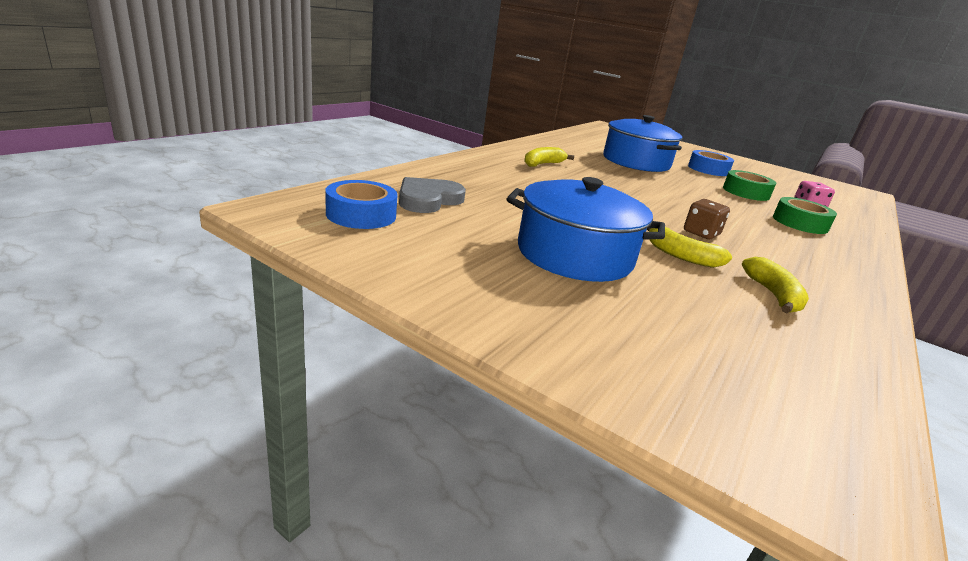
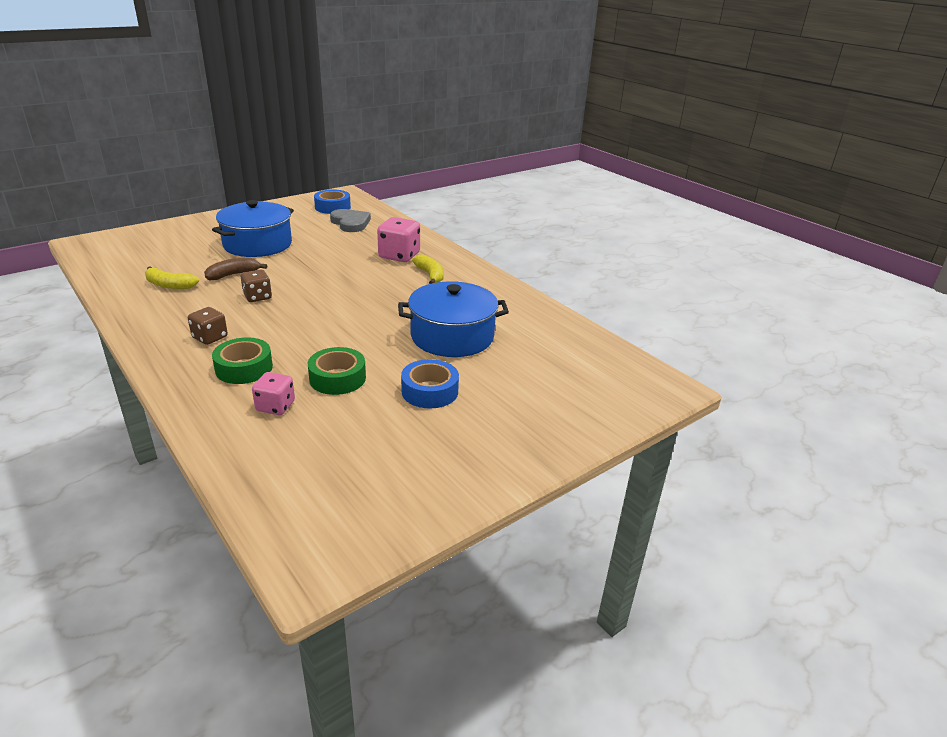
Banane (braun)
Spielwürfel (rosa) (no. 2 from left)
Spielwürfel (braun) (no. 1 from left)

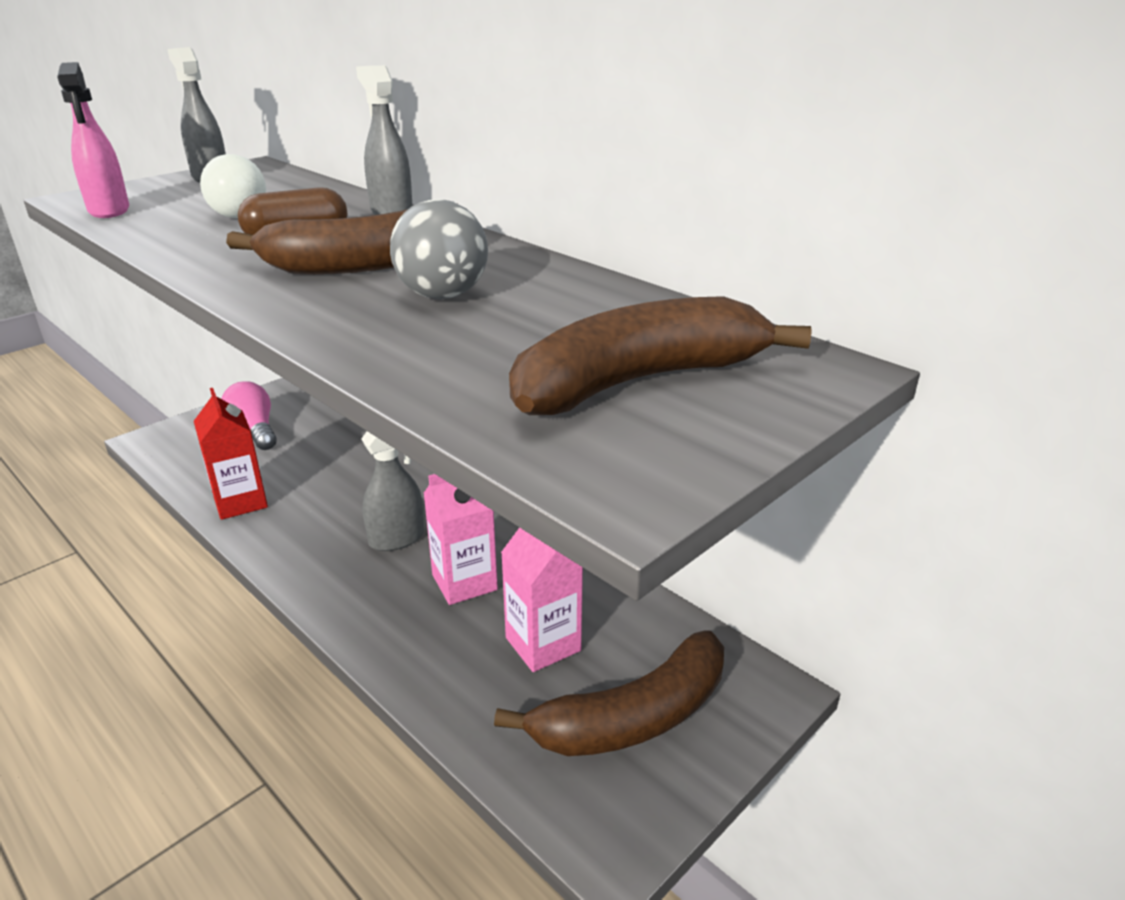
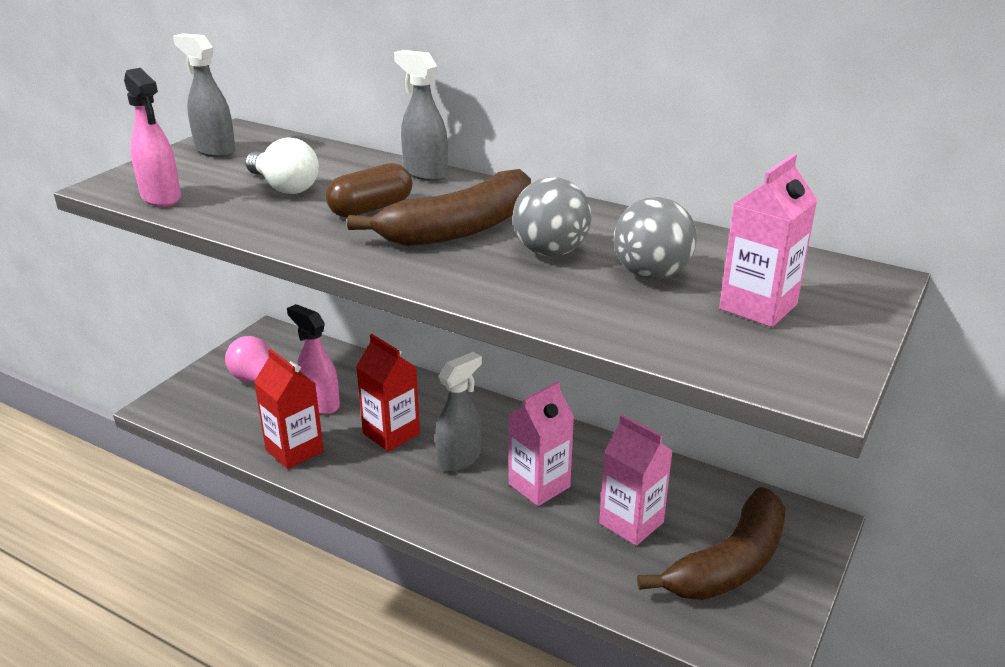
Getränkekarton (rosa) (no. 3 from left)
Ball (grau) (no. 2 from left)
Sprühflasche (rosa) (no. 2 from left)
Getränkekarton (rot) (no. 2 from left)

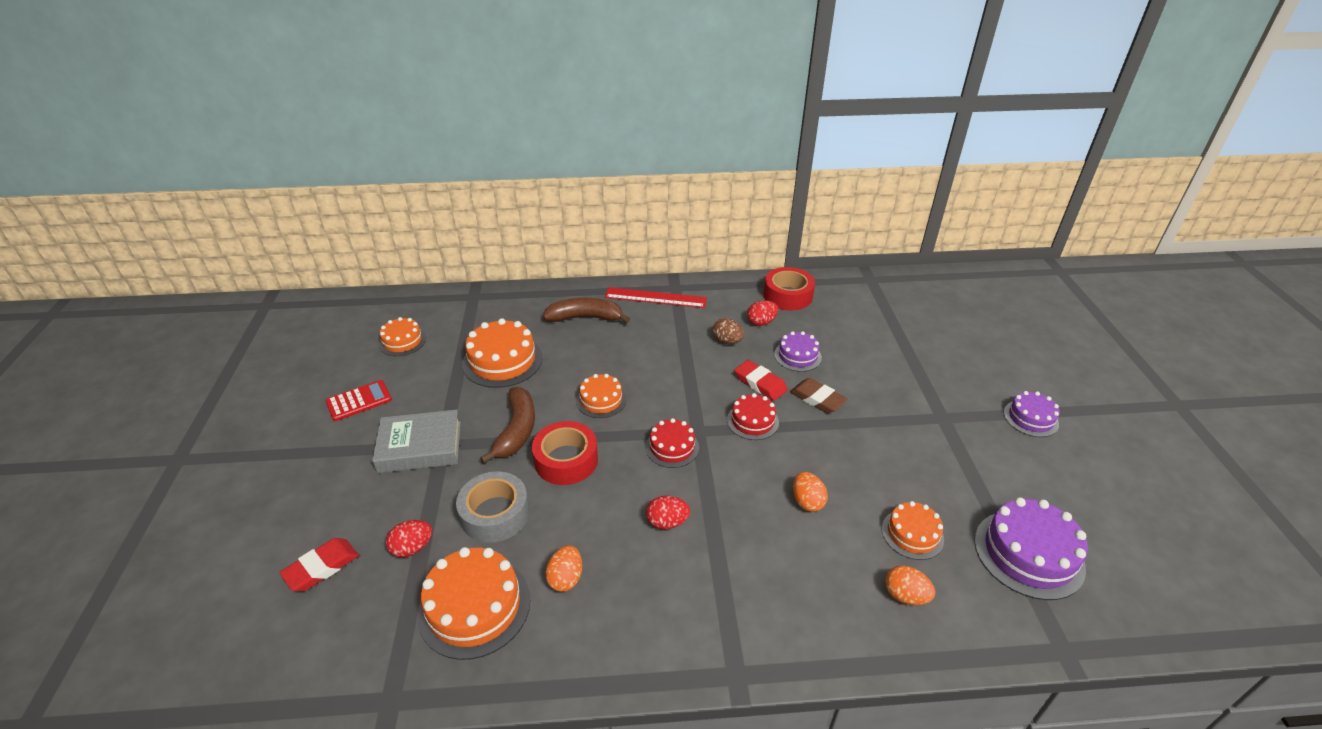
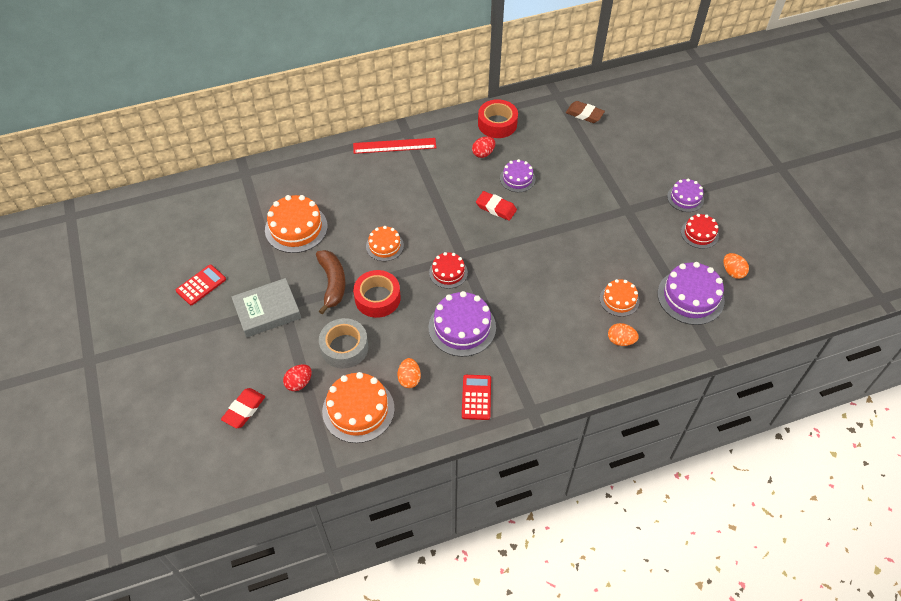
Banane (braun) (no. 2 from left in the first image)
Kuchen (orange) (no. 1 from left in the first image)
Ei (braun)
Radiergummi (braun)
Kuchen (rot) (no. 2 from left)
Ei (orange) (no. 3 from left)
Kuchen (lila) (no. 1 from left)
Taschenrechner (rot) (no. 2 from left)

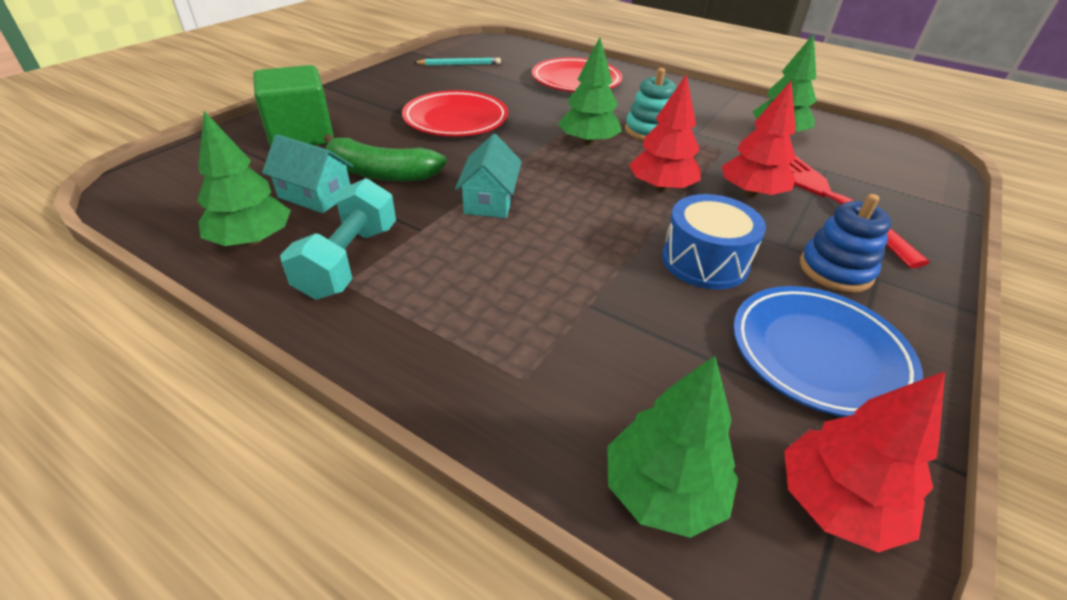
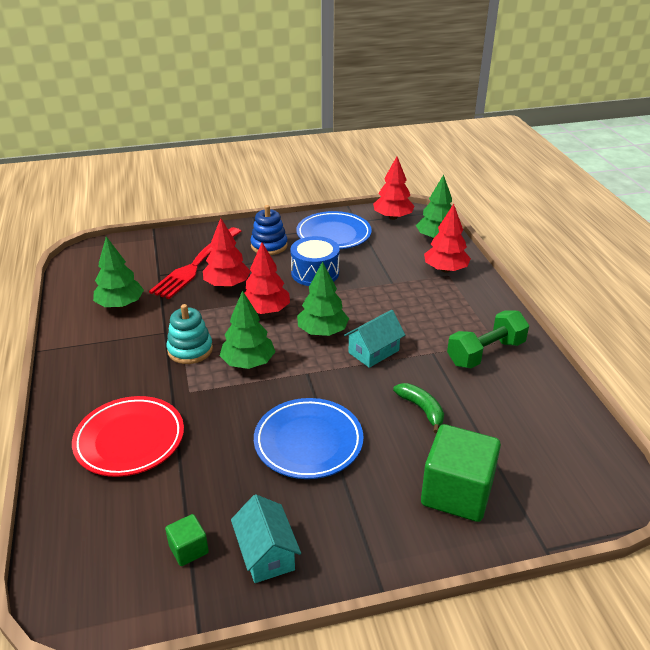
Kubus (grün) (no. 1 from left)
Teller (blau) (no. 1 from left)
Baum (grün) (no. 3 from left)
Haus (türkis) (no. 1 from left)
Banane (grün)
Hantel (grün)
Baum (rot) (no. 4 from left)

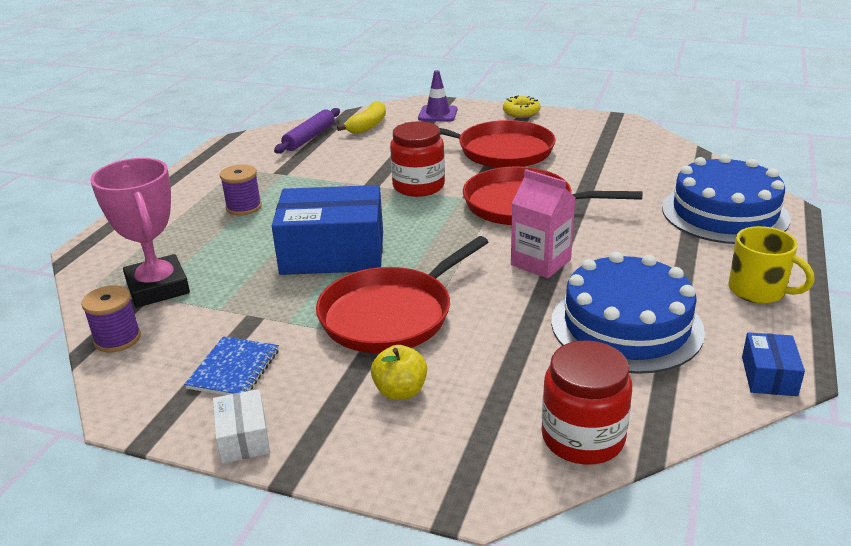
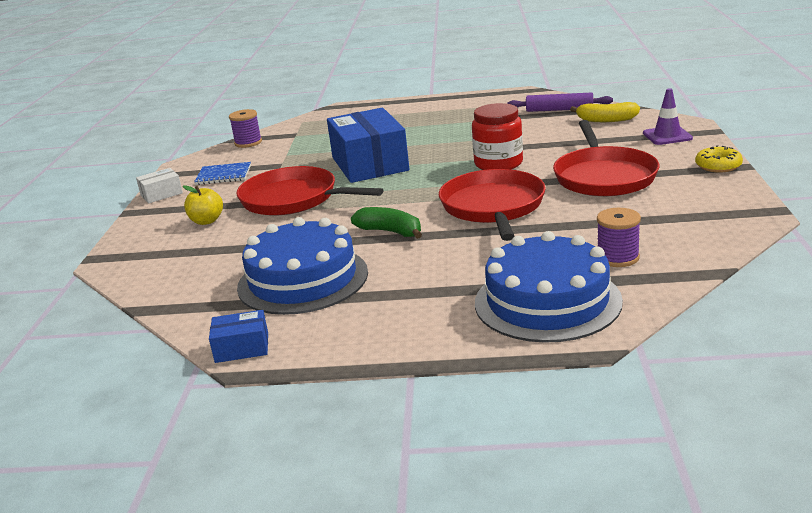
Pokal (rosa)
Garnrolle (lila) (no. 2 from left)
Banane (grün)
Tasse (gelb)
Einmachglas (rot) (no. 2 from left in the first image)

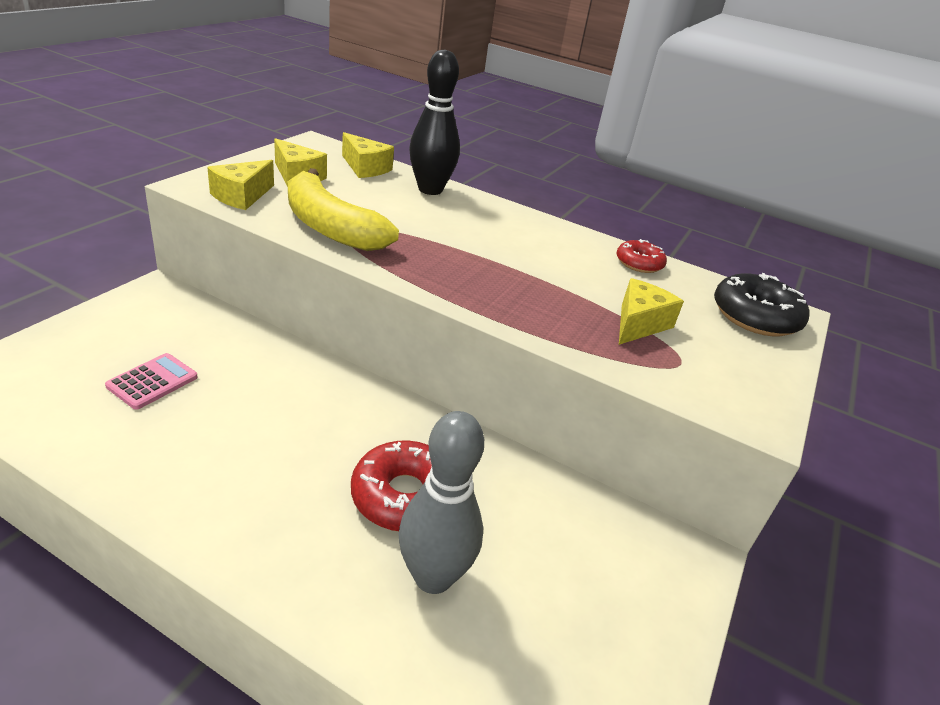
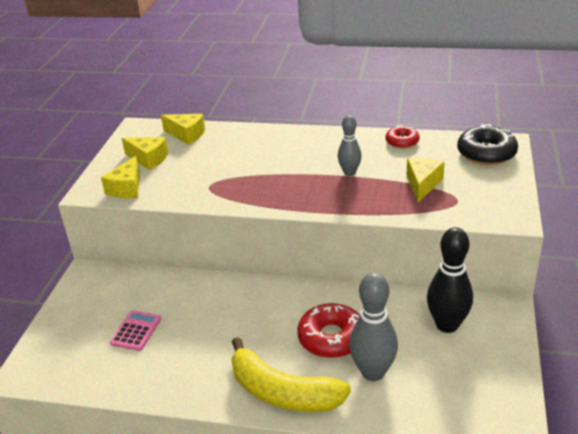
Bowlingkegel (schwarz)
Banane (gelb)
Bowlingkegel (grau) (no. 1 from left)

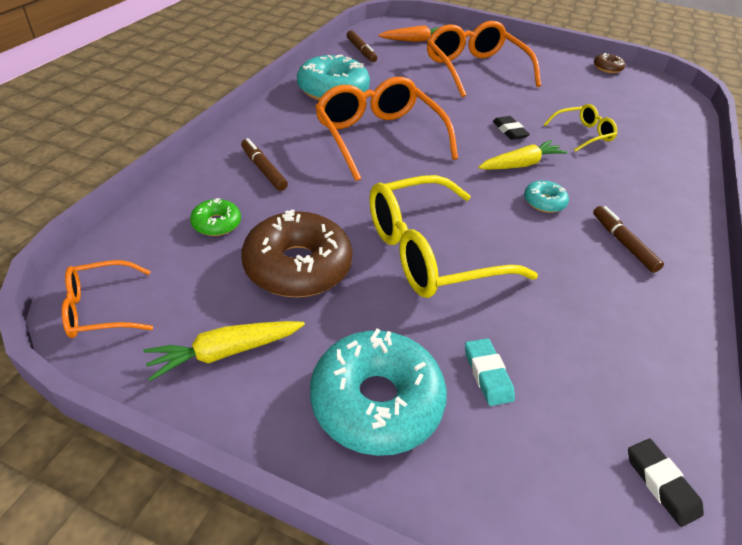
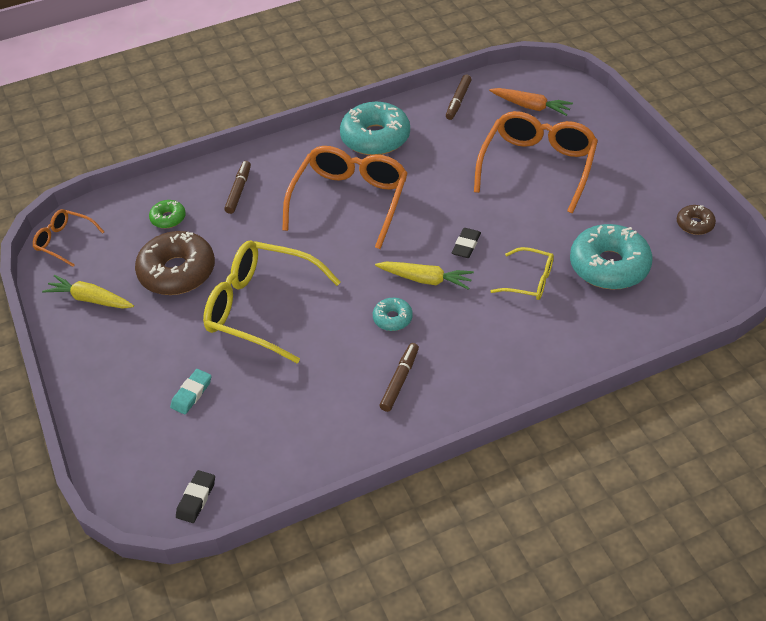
Donut (türkis) (no. 3 from left)

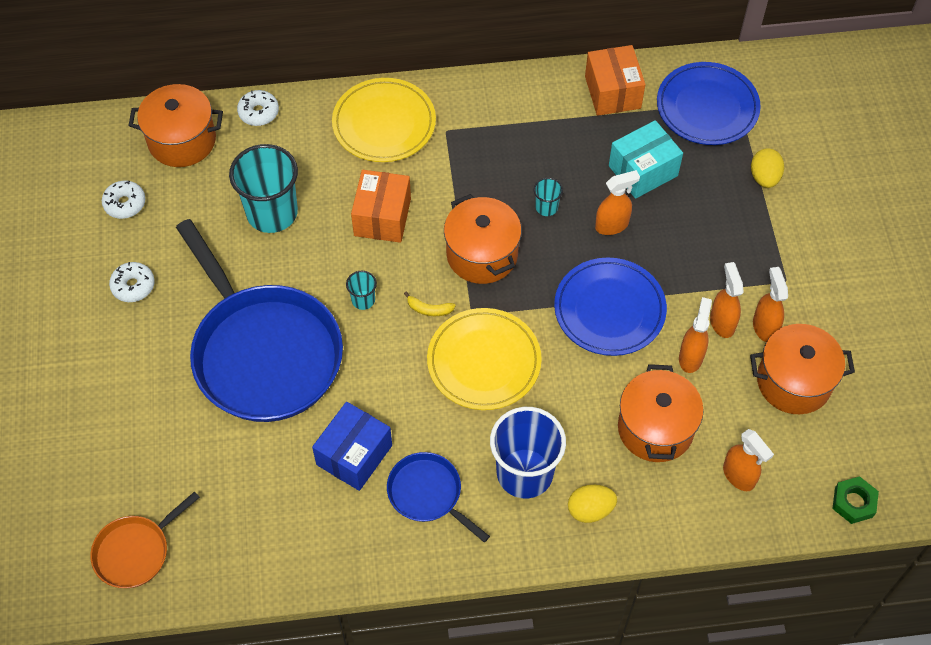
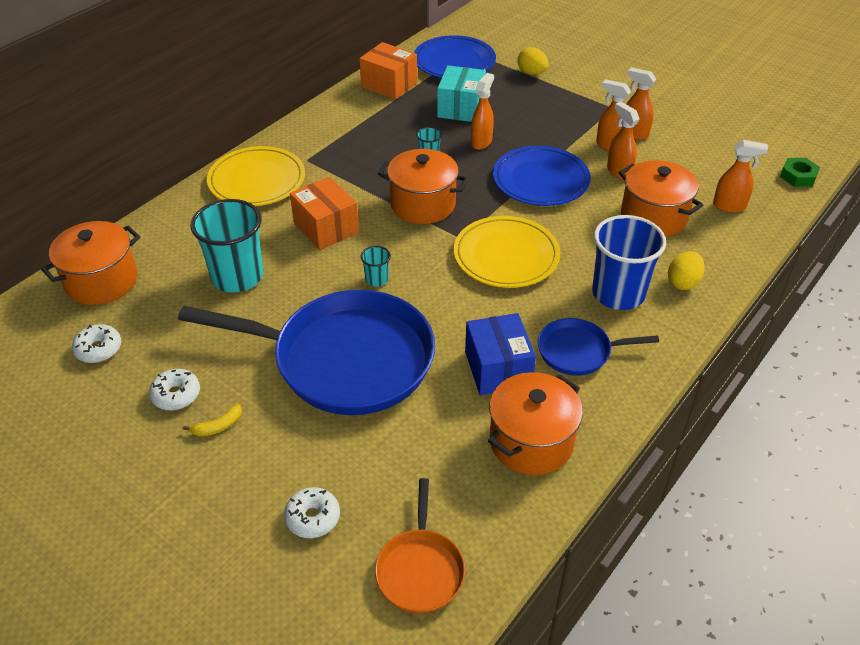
Donut (weiß) (no. 3 from left)
Banane (gelb)
Kochtopf (orange) (no. 3 from left)

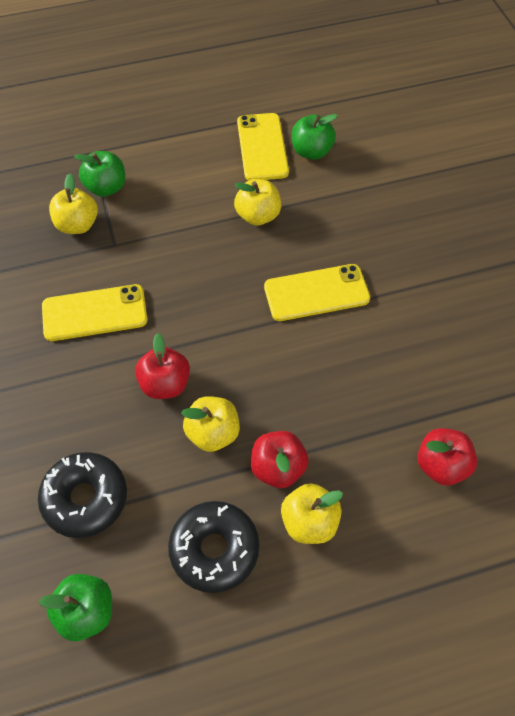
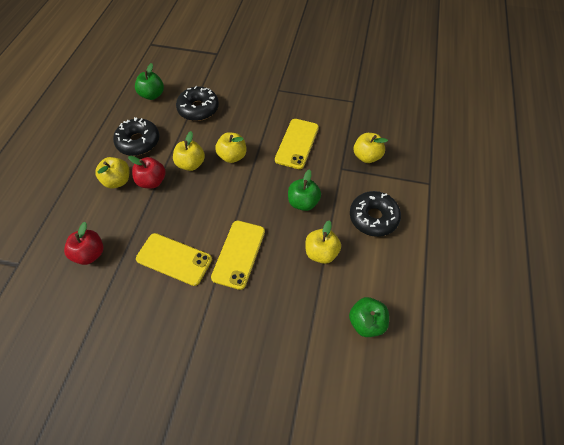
Handy (gelb) (no. 1 from left)
Apfel (grün) (no. 2 from left)
Apfel (gelb) (no. 3 from left)
Donut (schwarz) (no. 3 from left)

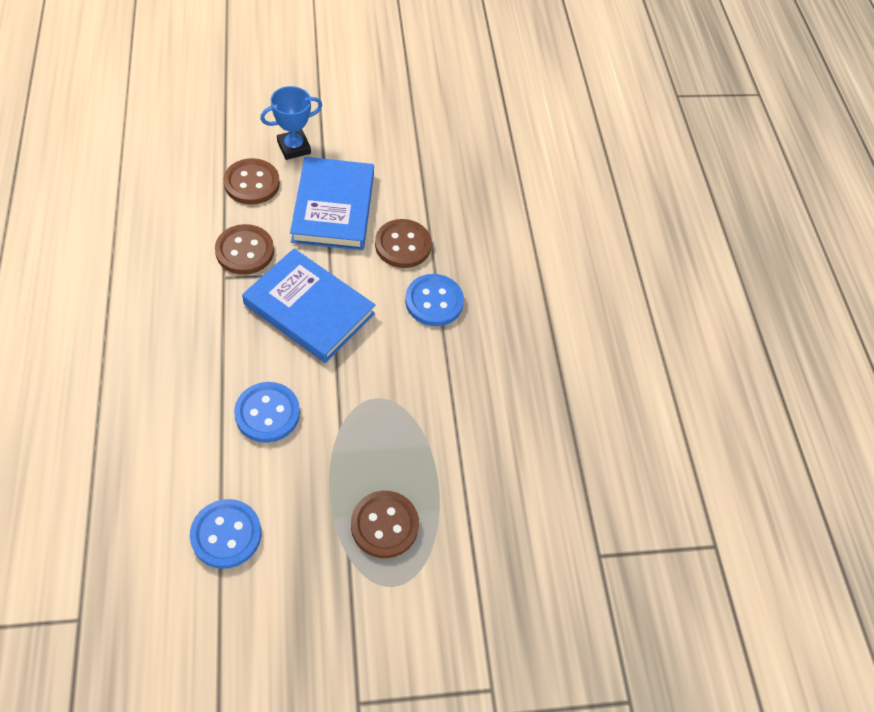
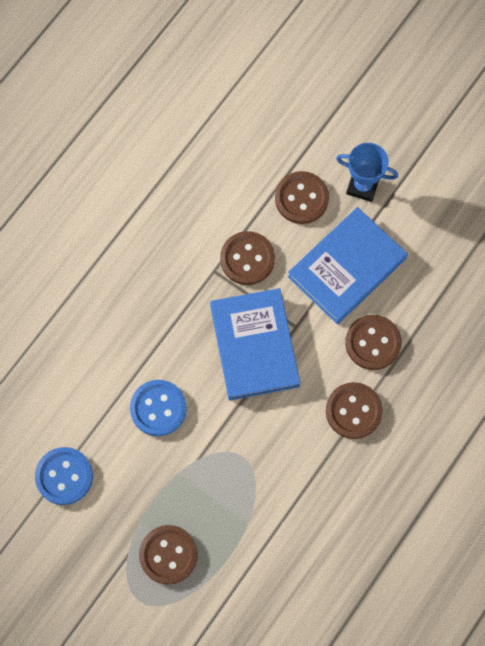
Knopf (braun) (no. 4 from left)

